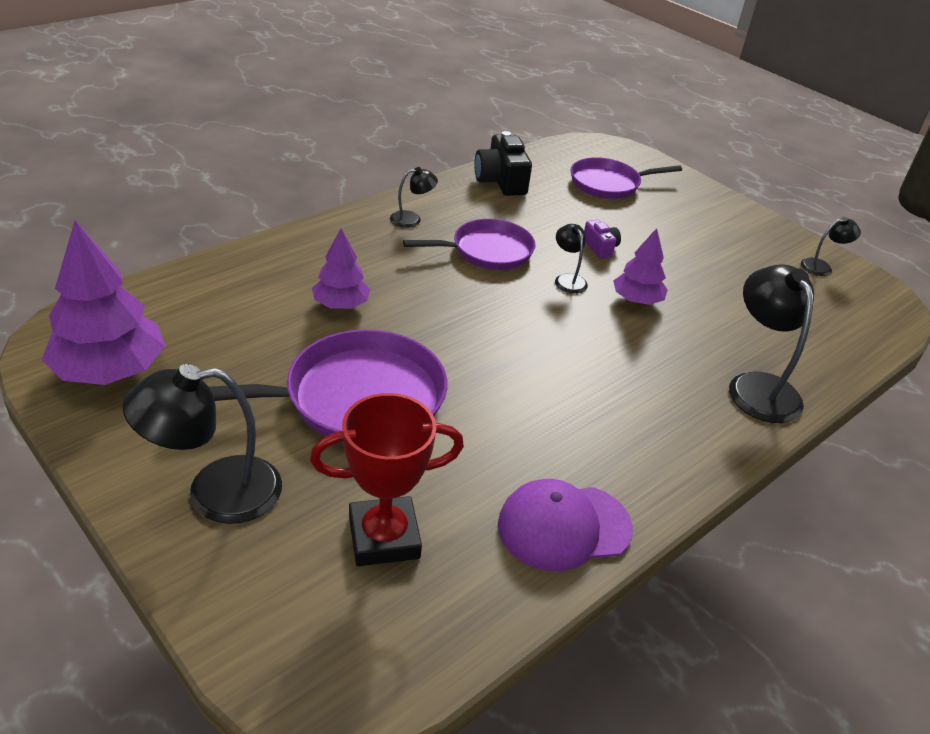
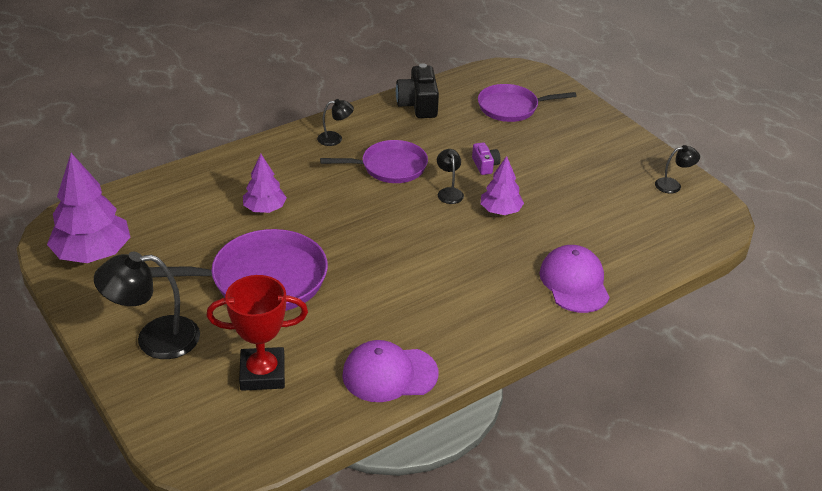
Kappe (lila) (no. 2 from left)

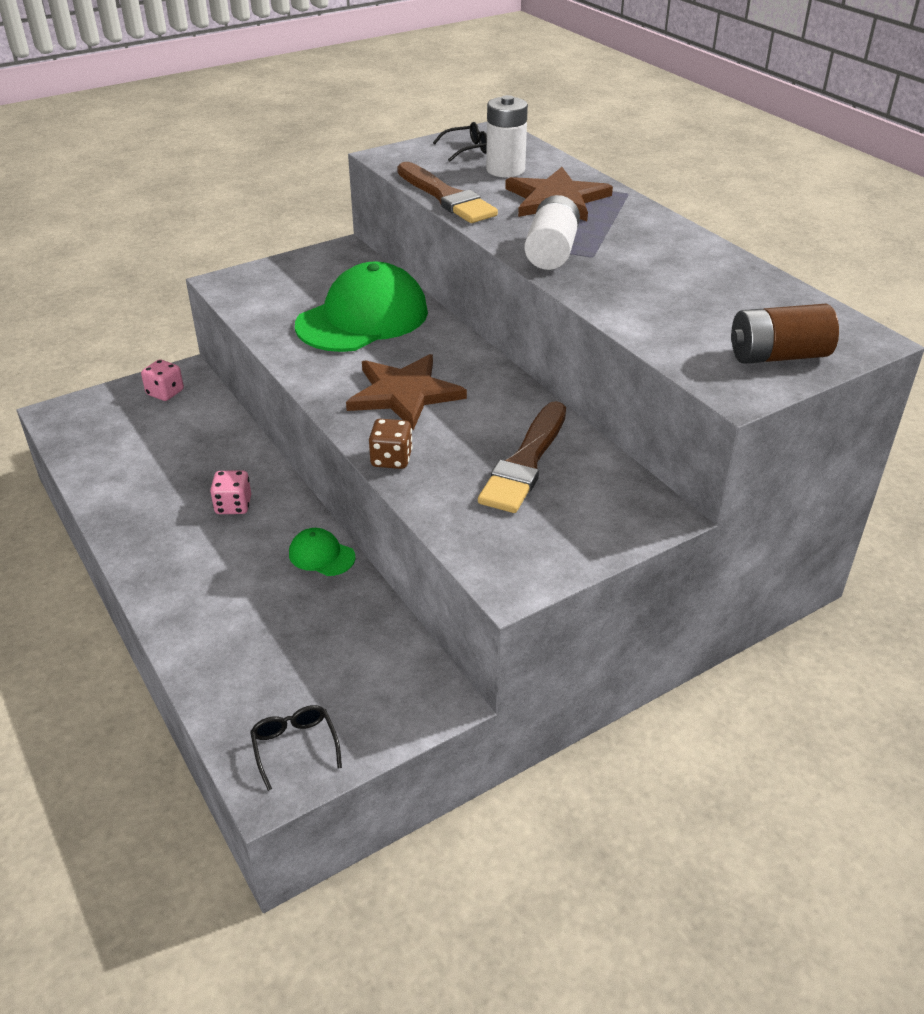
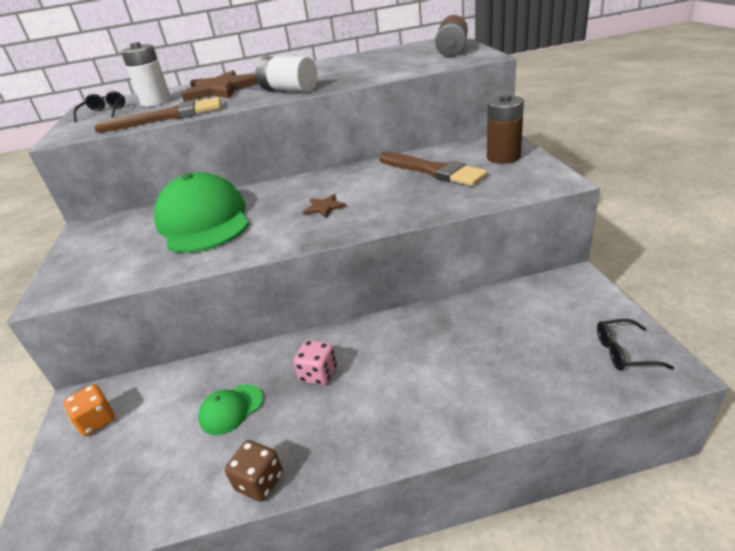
Stern (braun) (no. 2 from left)
Spielwürfel (orange)
Spielwürfel (braun)
Kappe (grün) (no. 2 from left)
Batterie (braun) (no. 2 from left)

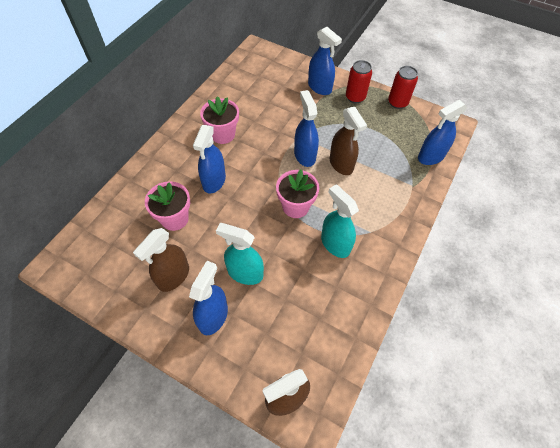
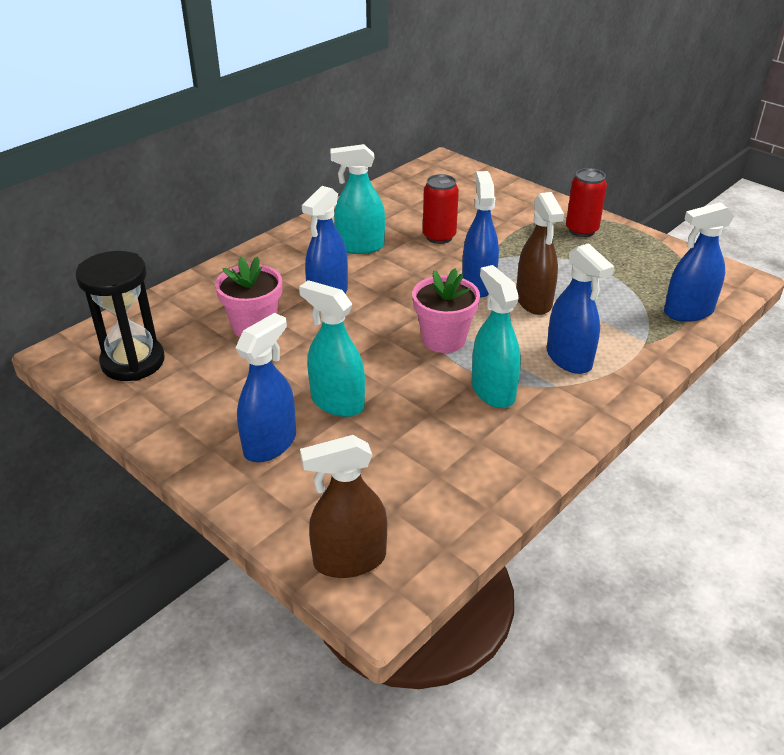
Sprühflasche (blau) (no. 4 from left)
Dose (rot) (no. 1 from left)
Sprühflasche (türkis) (no. 2 from left)
Sprühflasche (braun) (no. 1 from left in the first image)
Sanduhr (schwarz)

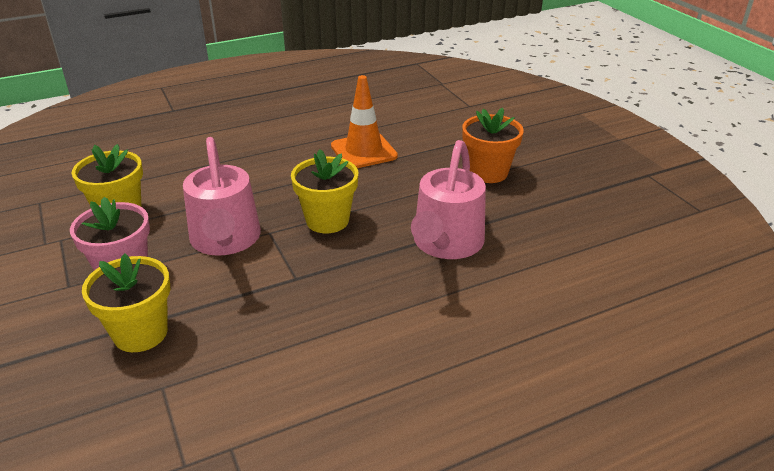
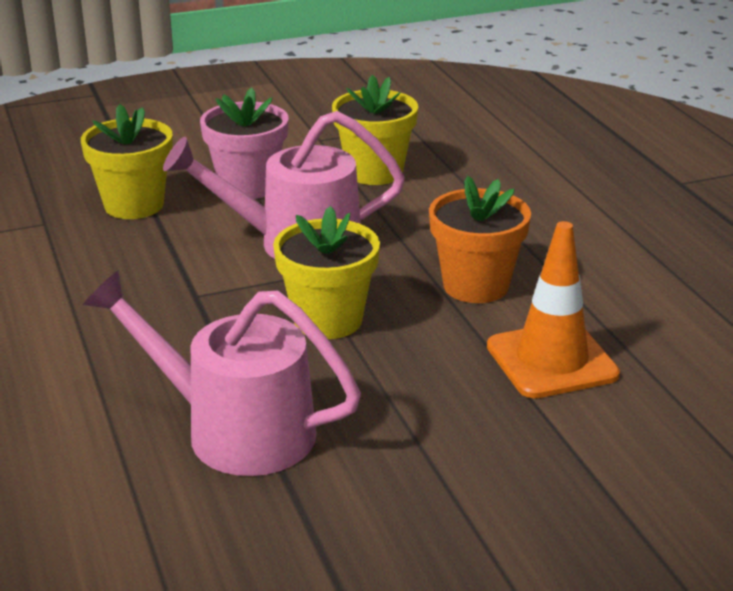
Blumentopf (orange)

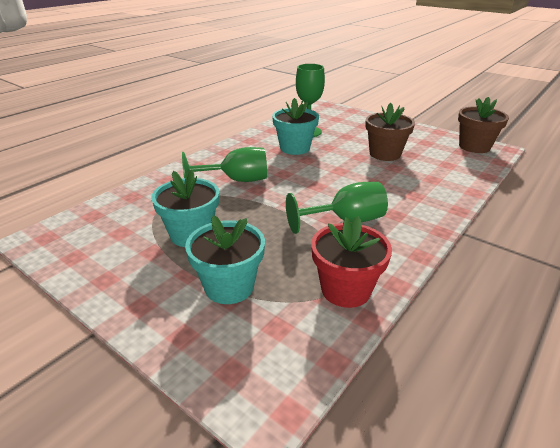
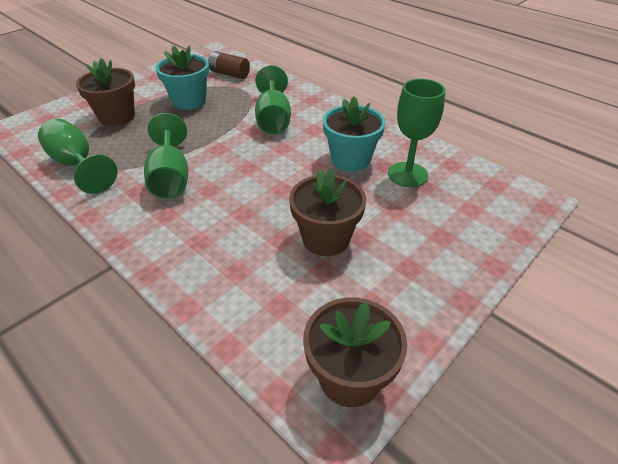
Blumentopf (braun) (no. 1 from left)
Kelch (grün) (no. 1 from left)
Batterie (braun)

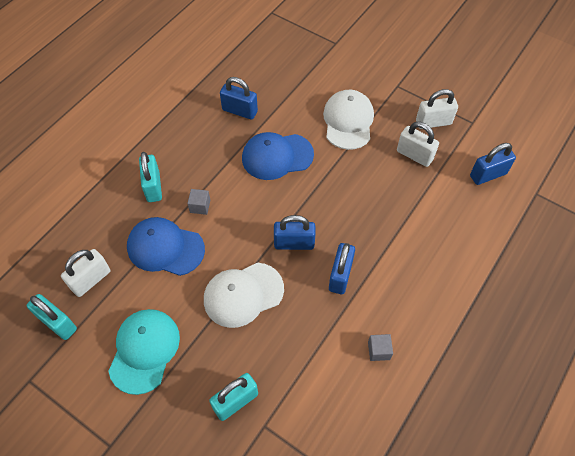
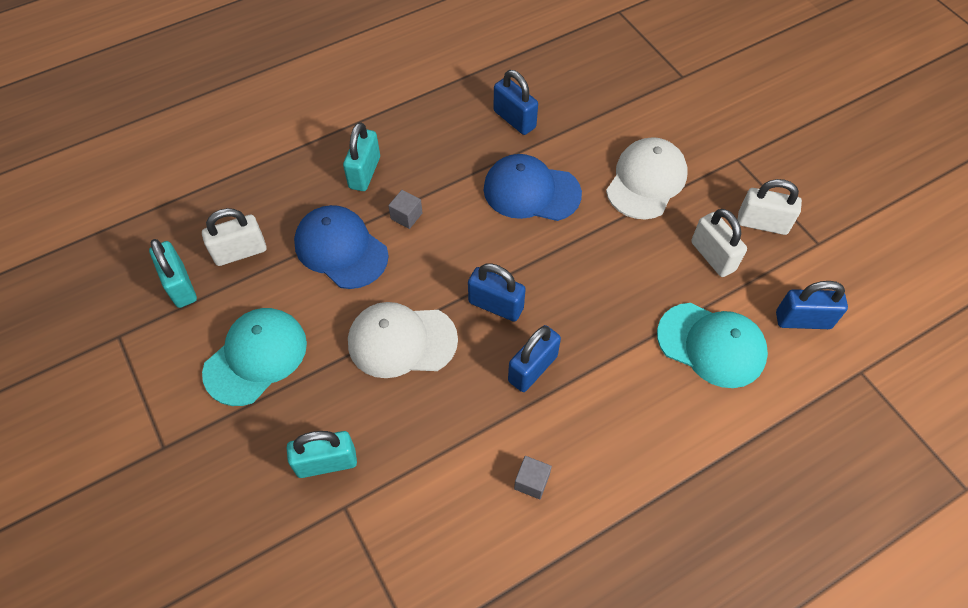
Kappe (türkis) (no. 2 from left)

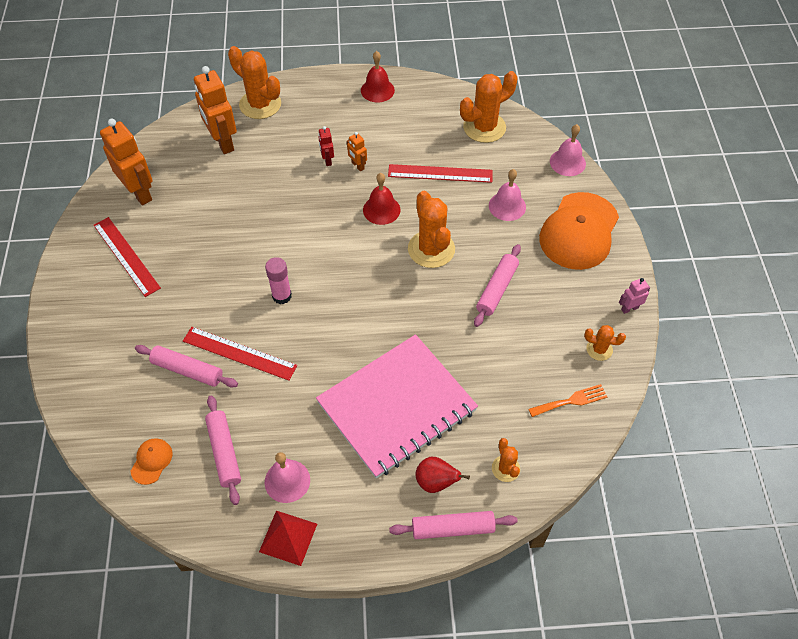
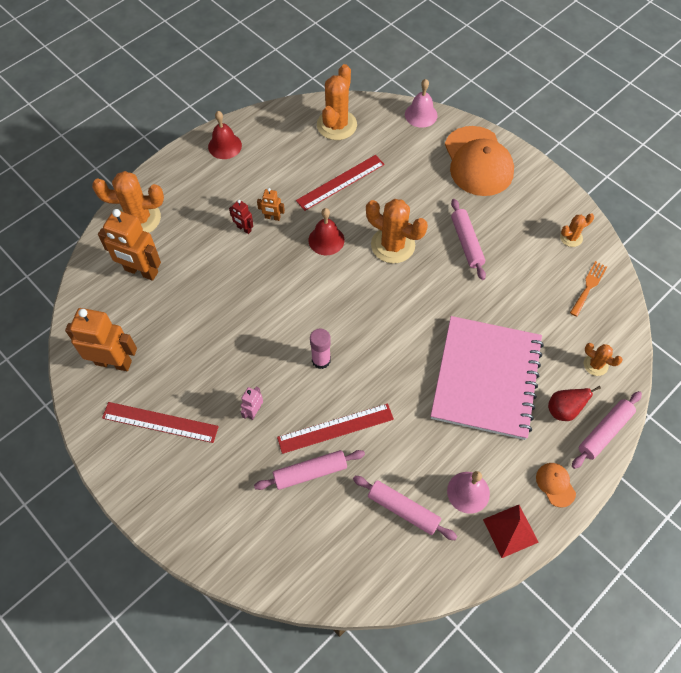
Glocke (rosa) (no. 2 from left in the first image)
Roboter (rosa)
Kappe (orange) (no. 2 from left)

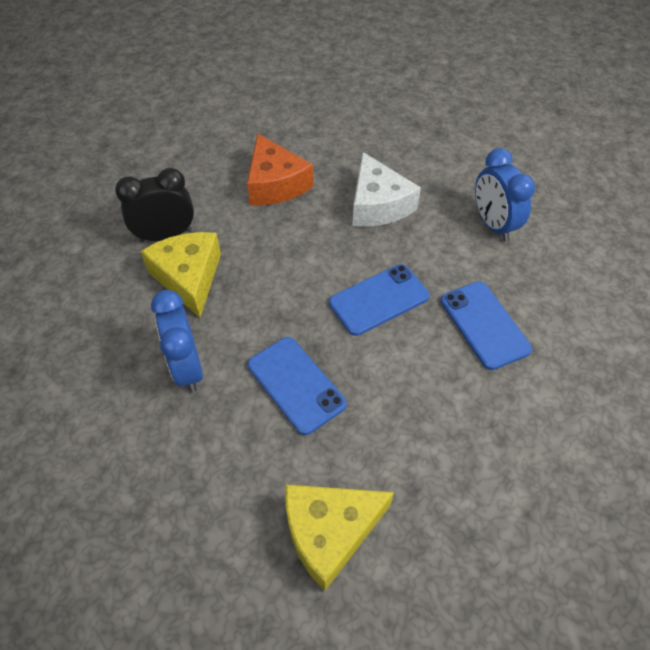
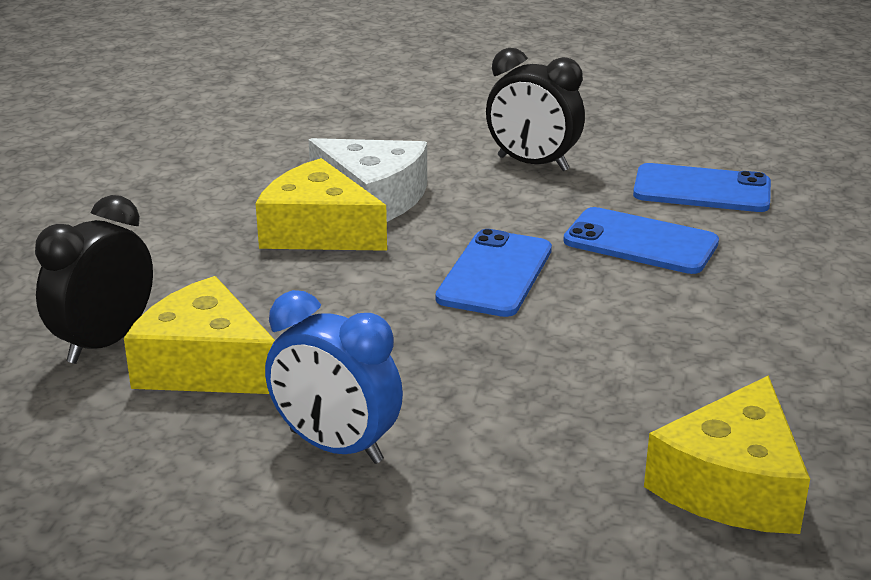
Käse (orange)
Wecker (schwarz) (no. 2 from left)
Handy (blau) (no. 3 from left)
Käse (gelb) (no. 2 from left)

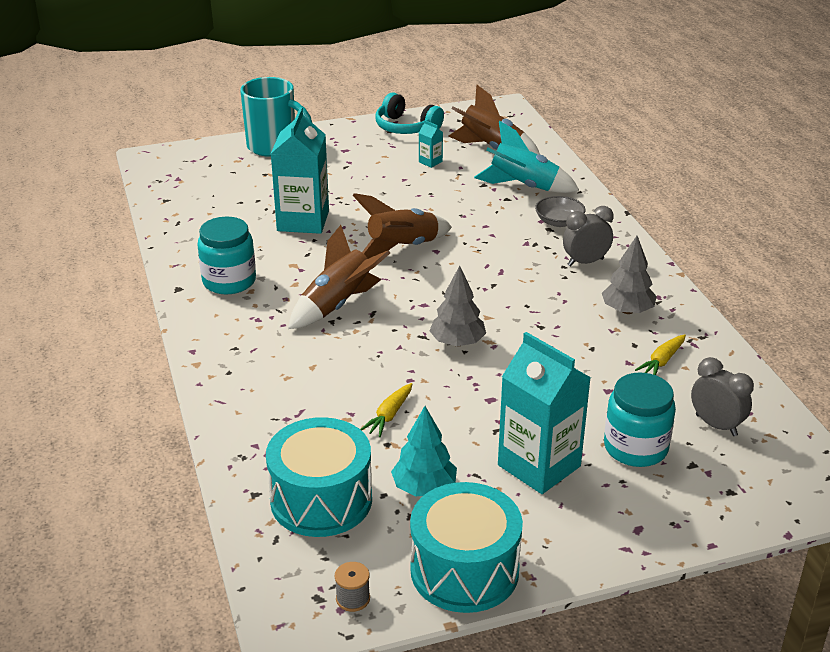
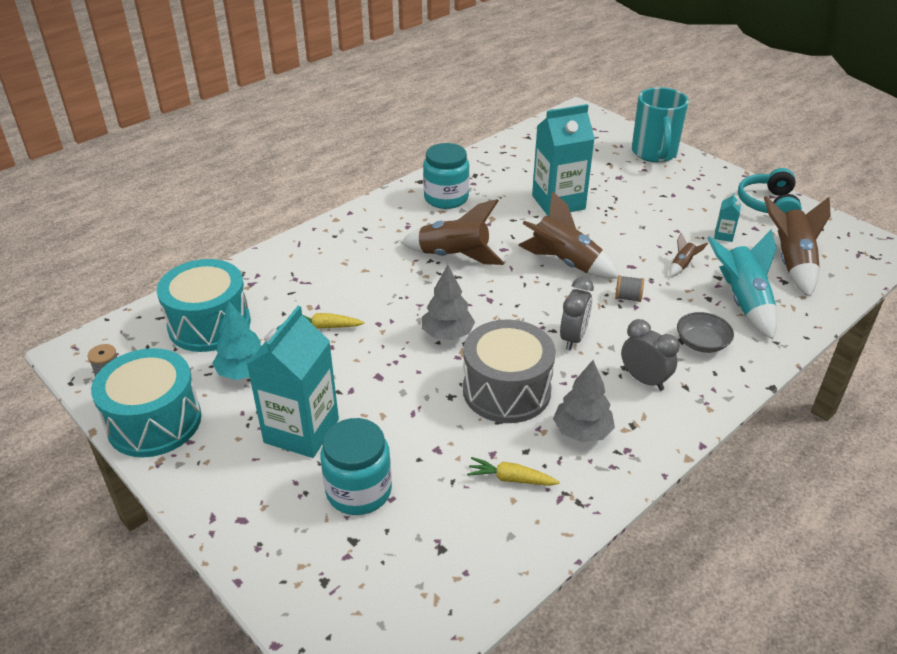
Wecker (grau) (no. 1 from left)
Rakete (braun) (no. 3 from left)
Garnrolle (grau) (no. 2 from left)
Trommel (grau)

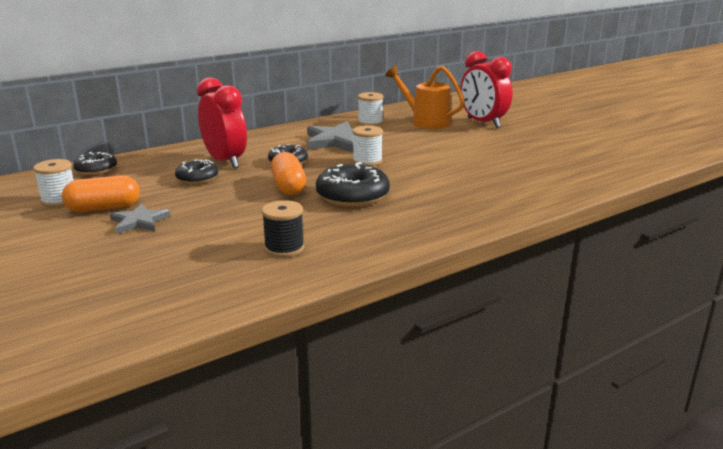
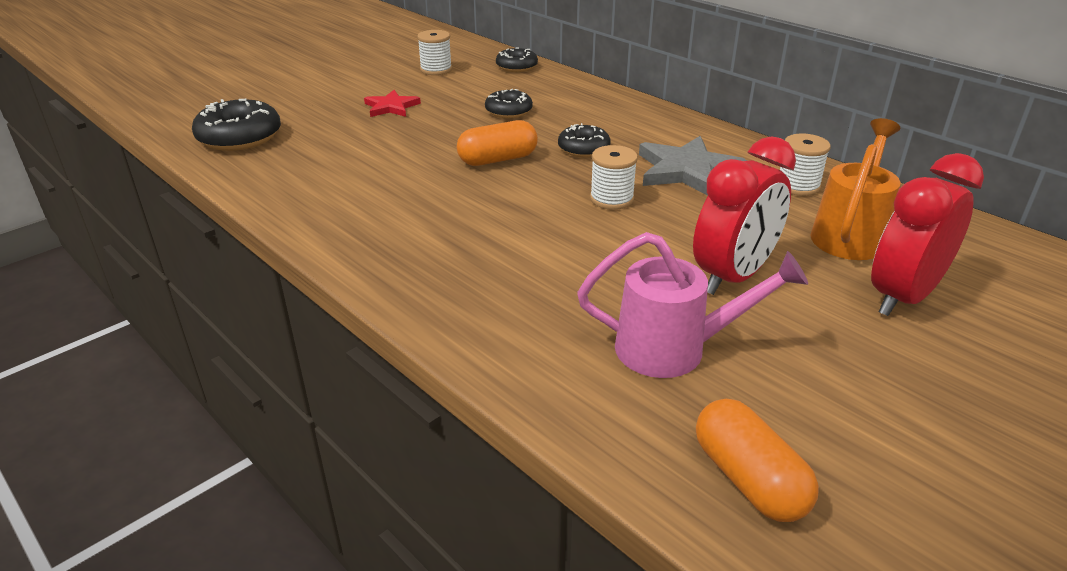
Wecker (rot) (no. 1 from left)
Donut (schwarz) (no. 1 from left)
Kapsel (orange) (no. 2 from left)
Garnrolle (schwarz)
Stern (rot)
Gießkanne (rosa)

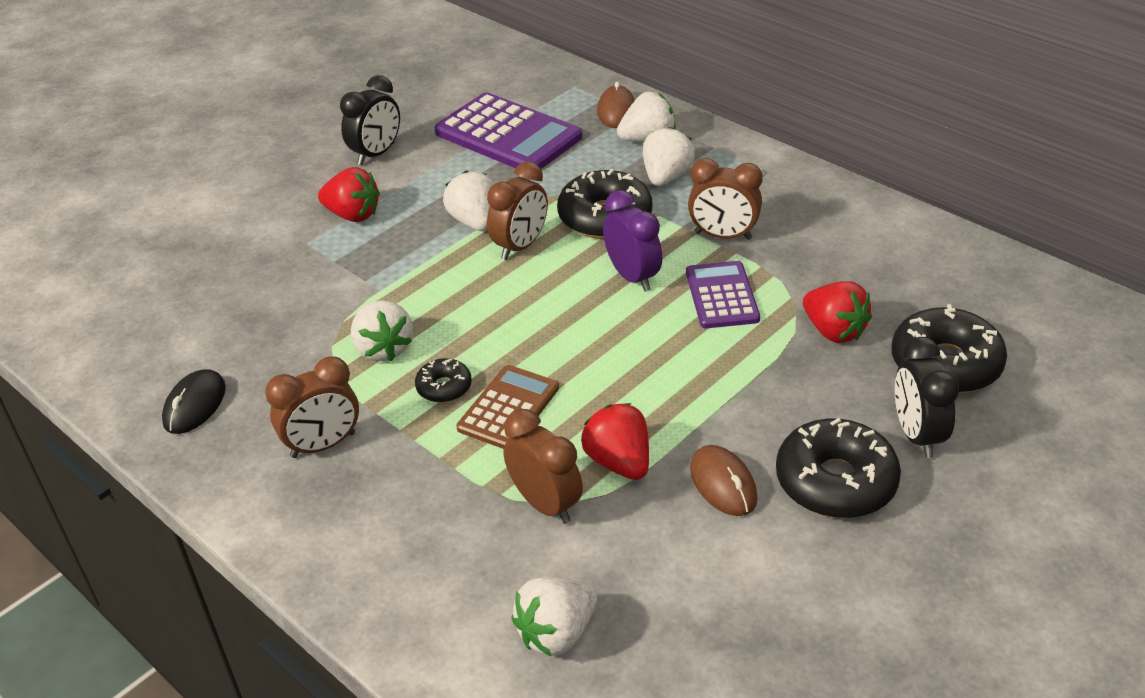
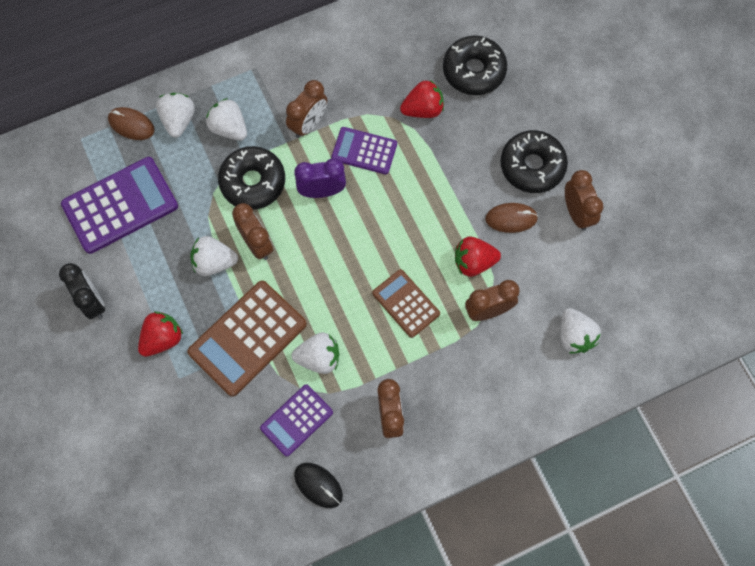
Wecker (schwarz) (no. 2 from left in the first image)
Donut (schwarz) (no. 1 from left in the first image)
Wecker (braun) (no. 5 from left)
Taschenrechner (braun) (no. 1 from left)
Taschenrechner (lila) (no. 2 from left)

